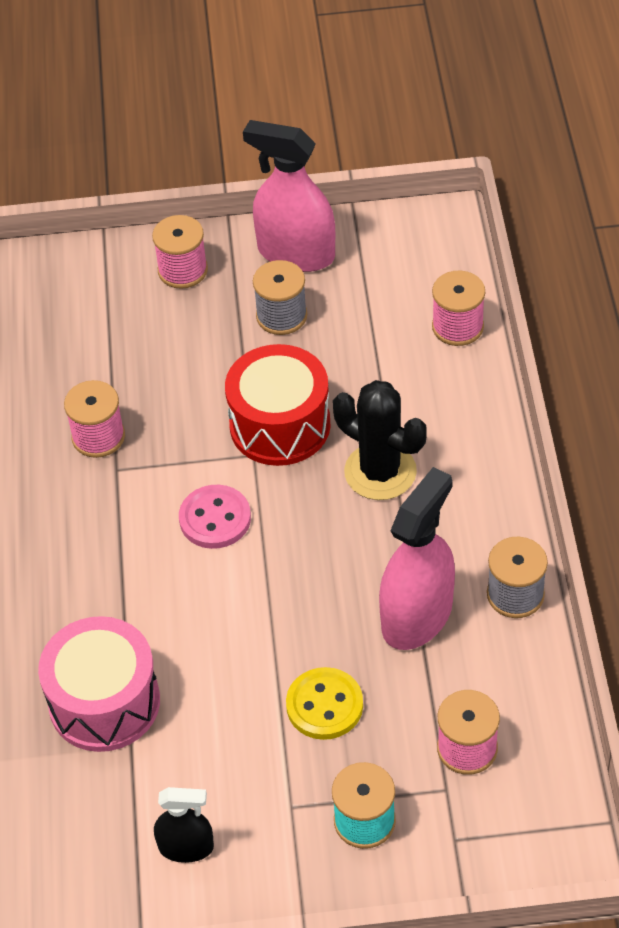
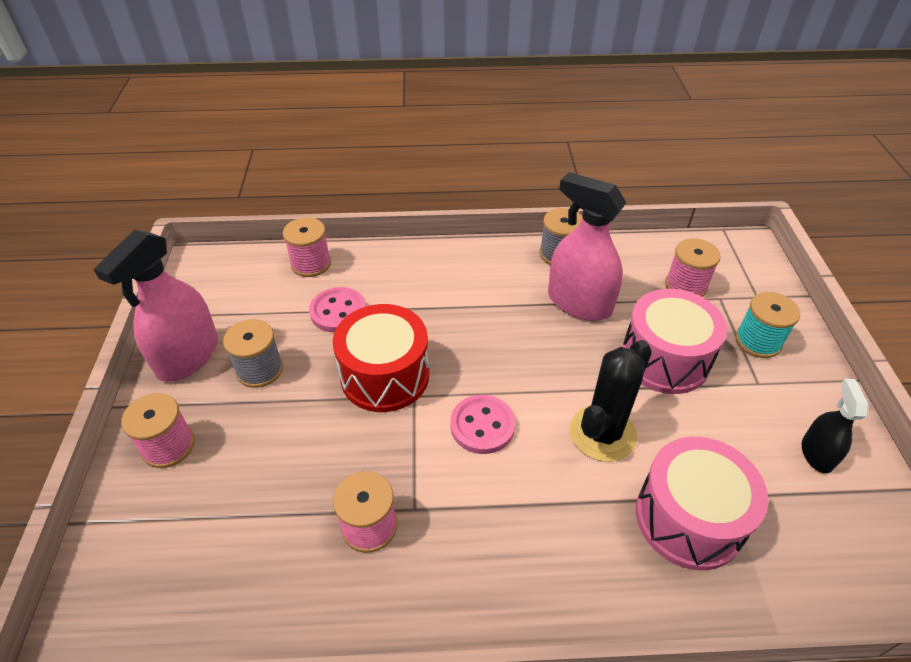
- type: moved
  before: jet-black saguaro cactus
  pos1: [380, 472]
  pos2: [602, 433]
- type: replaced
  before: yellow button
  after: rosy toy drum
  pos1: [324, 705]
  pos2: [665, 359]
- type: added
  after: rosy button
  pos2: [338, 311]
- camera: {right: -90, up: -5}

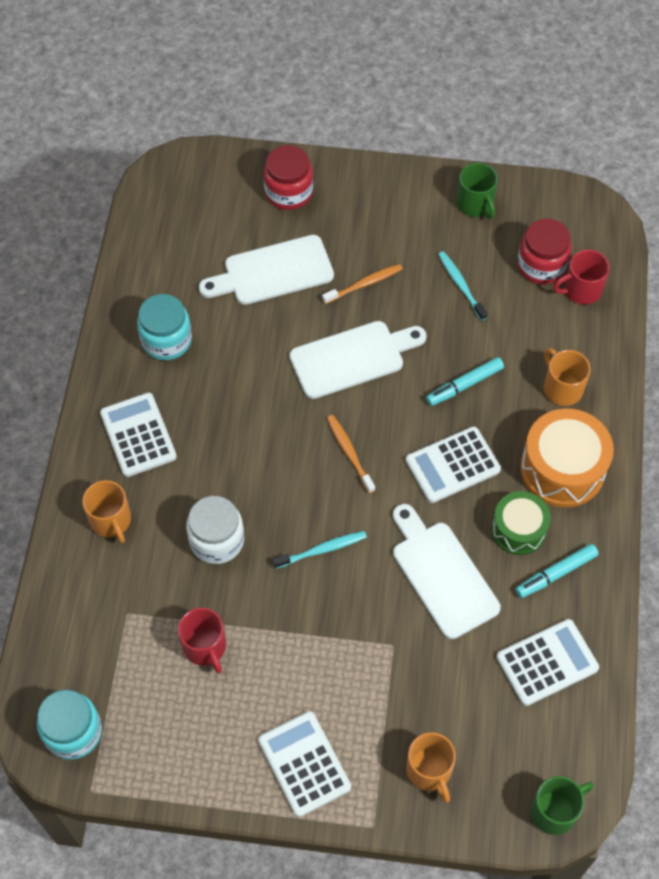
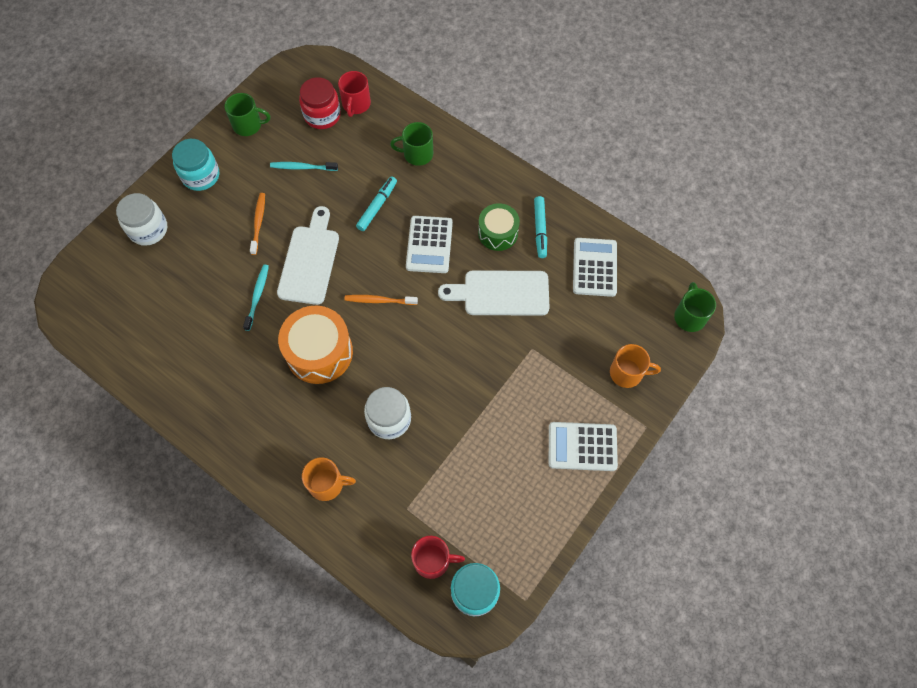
- type: recoloured
  before: scarlet jar
  after: snow-white jar
  pos1: [288, 192]
  pos2: [148, 229]
- type: removed
  before: snow-white chopping board
  pos1: [272, 272]
- type: moved
  before: teal jar
  pos1: [166, 340]
  pos2: [201, 176]
- type: recoloured
  before: orange coffee mug
  after: emerald coffee mug
  pos1: [562, 388]
  pos2: [417, 154]
- type: turned
  before: teal marker pen
  pos1: [464, 385]
  pos2: [377, 206]
  turn: -150
- type: removed
  before: snow-white calculator
  pos1: [138, 435]
- type: moved
  before: orange toy drum
  pos1: [562, 469]
  pos2: [319, 352]
- type: moved
  before: teal dental brush
  pos1: [321, 550]
  pos2: [257, 296]
- type: moved
  before: scarlet coffee mug
  pos1: [205, 647]
  pos2: [433, 560]
- camera: {right: -60, up: 5}

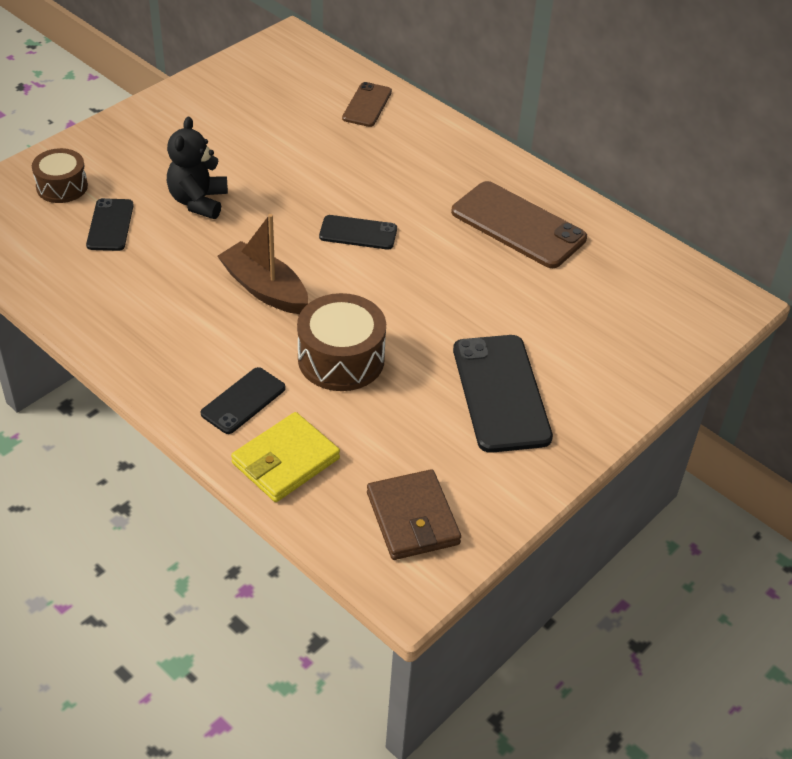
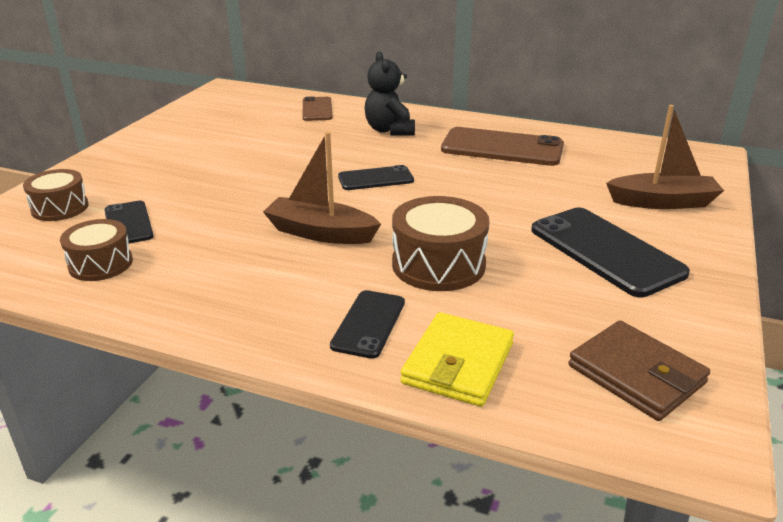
- type: moved
  before: jet-black teddy
  pos1: [198, 201]
  pos2: [390, 130]
- type: added
  after: russet boat
  pos2: [662, 202]
- type: added
  after: russet toy drum
  pos2: [101, 264]
- camera: {right: -20, up: -15}

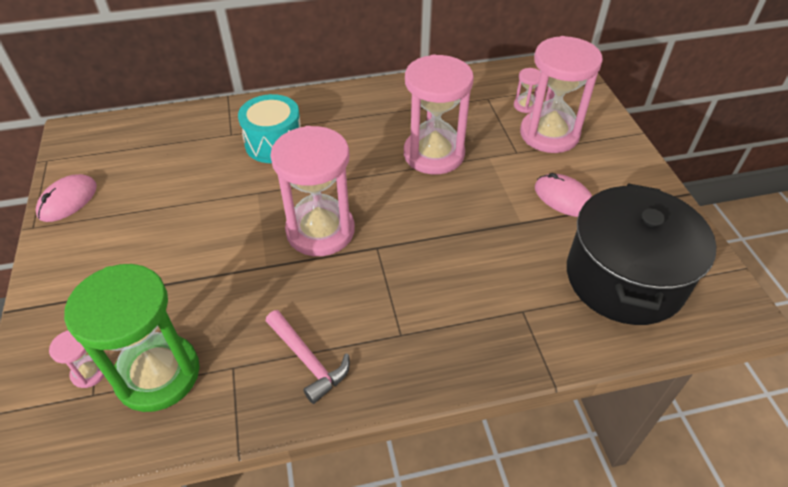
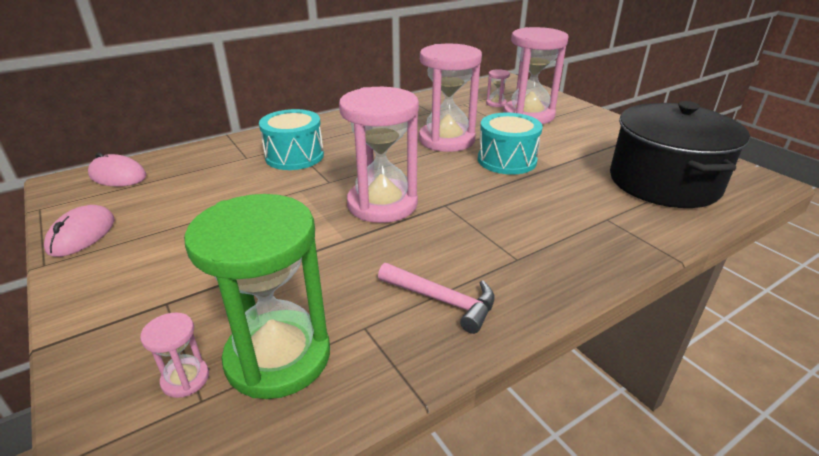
- type: moved
  before: rosy mouse
  pos1: [563, 198]
  pos2: [118, 176]
- type: added
  after: teal toy drum
  pos2: [507, 160]
- camera: {right: -20, up: -15}

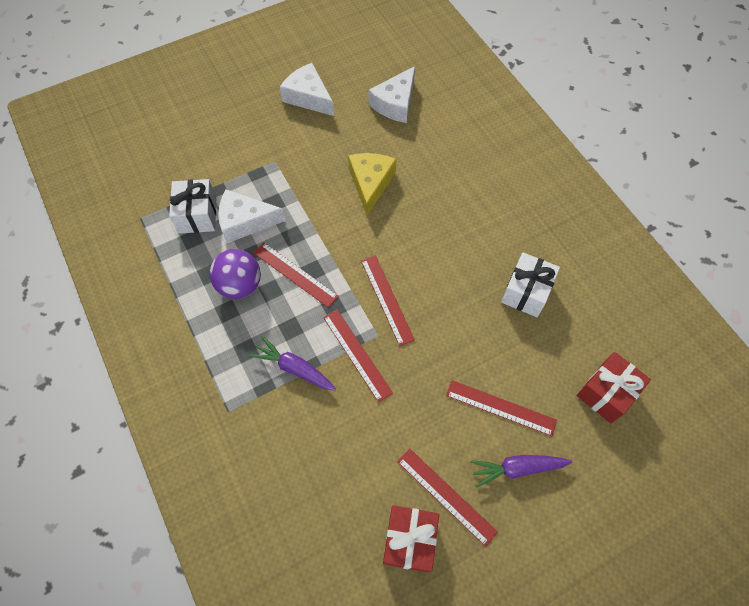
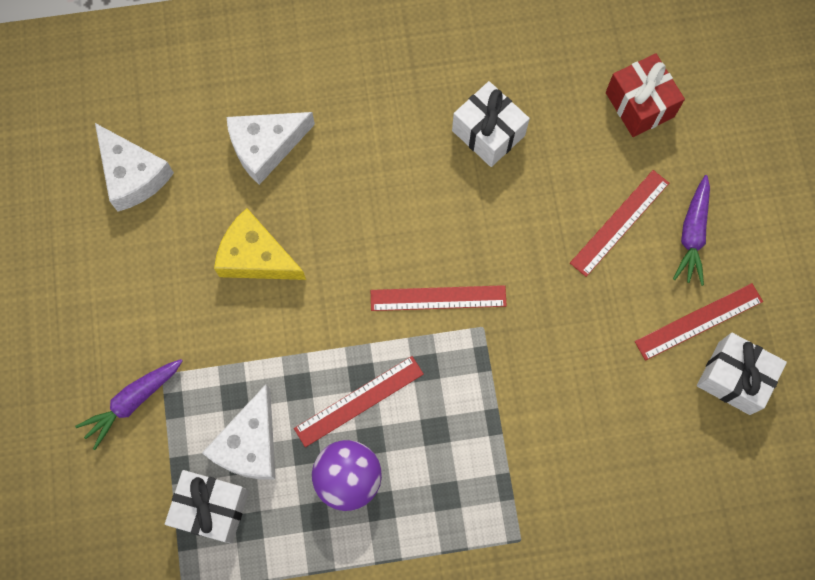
- type: moved
  before: snow-white cheese wedge
  pos1: [308, 97]
  pos2: [266, 147]
- type: removed
  before: scarlet ruler
  pos1: [357, 354]
- type: moved
  before: royal purple carrot
  pos1: [294, 368]
  pos2: [133, 401]
- type: recoloured
  before: scarlet gift
  after: snow-white gift
  pos1: [409, 540]
  pos2: [734, 378]
- camera: {right: -70, up: 10}

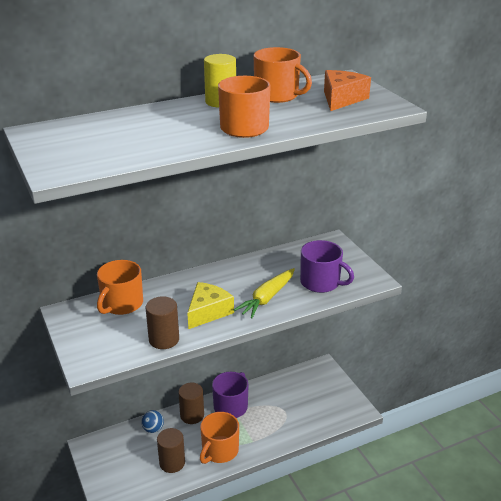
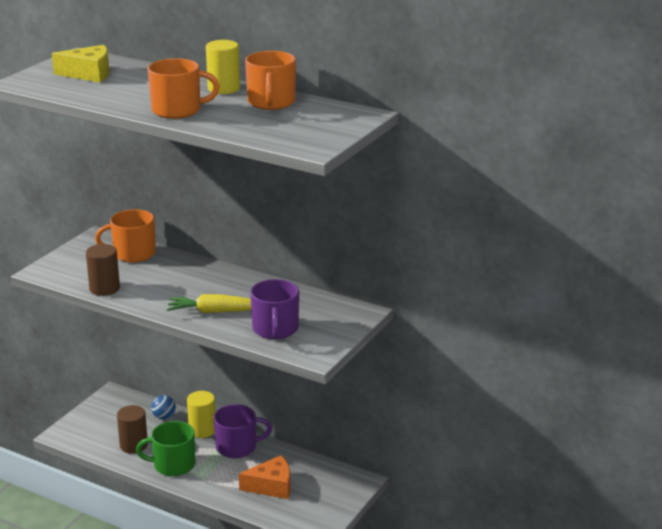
- type: moved
  before: orange cheese wedge
  pos1: [342, 99]
  pos2: [271, 486]
- type: moved
  before: yellow cheese wedge
  pos1: [208, 312]
  pos2: [89, 74]
- type: recoloured
  before: russet cylinder
  after: yellow cylinder
  pos1: [192, 415]
  pos2: [202, 430]
- type: recoloured
  before: orange coffee mug
  after: emerald coffee mug
  pos1: [219, 450]
  pos2: [173, 465]
- camera: {right: 55, up: -5}

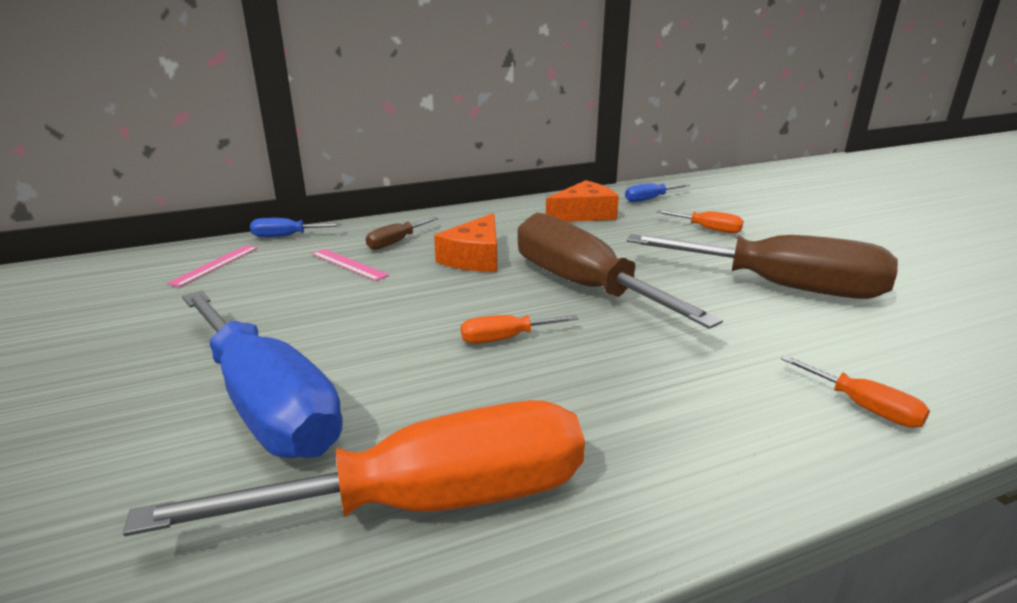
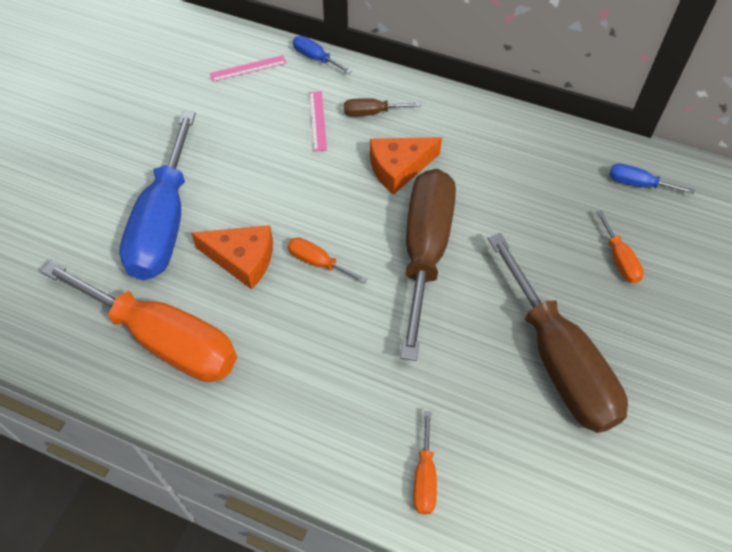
- type: moved
  before: orange cheese wedge
  pos1: [584, 214]
  pos2: [242, 259]
- camera: {right: 45, up: 30}

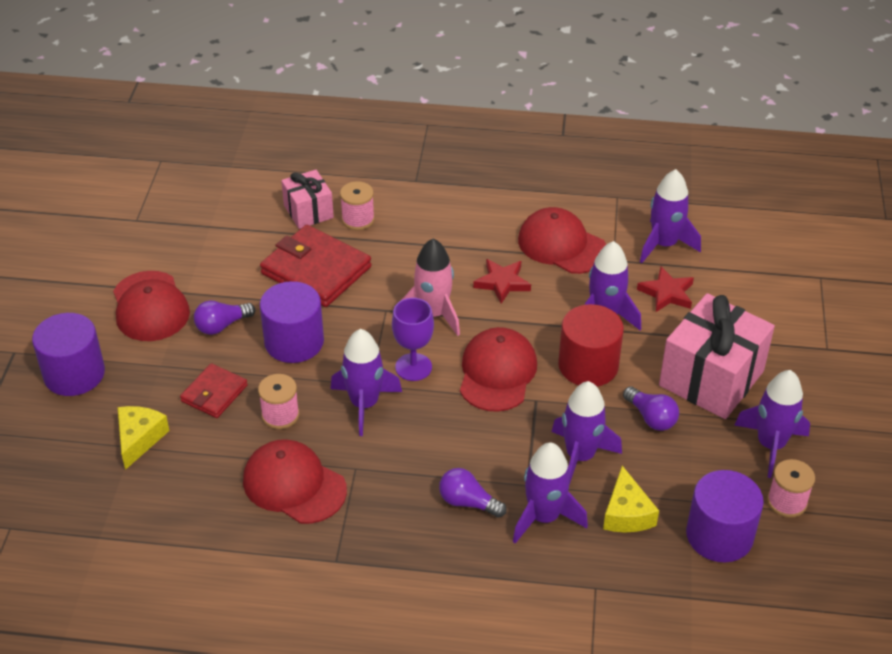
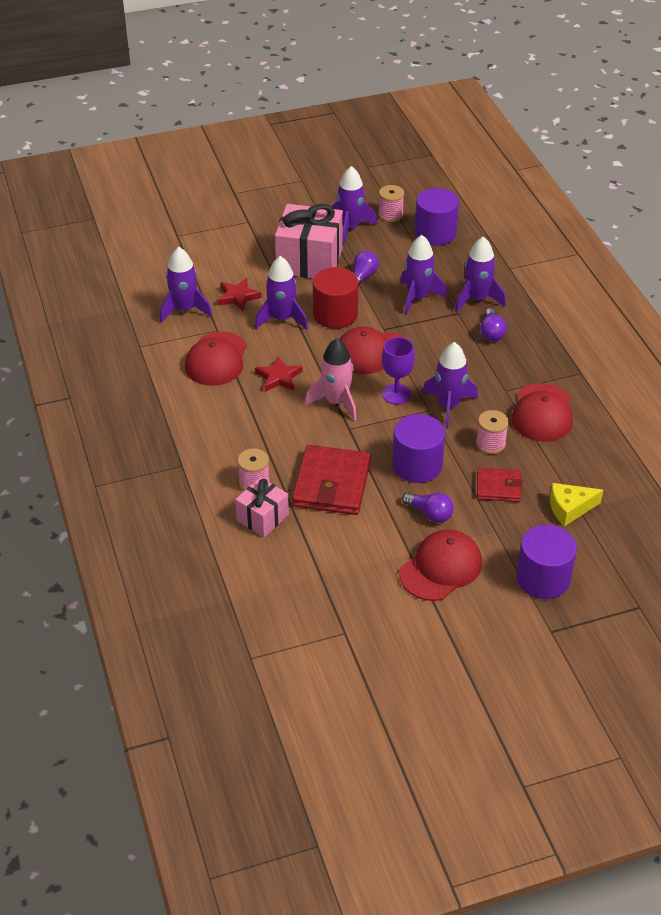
- type: removed
  before: yellow cheese wedge
  pos1: [626, 513]
- camera: {right: -115, up: 0}

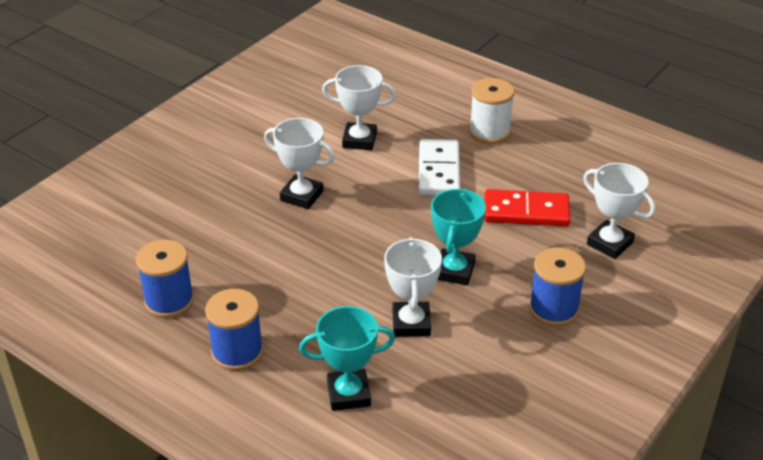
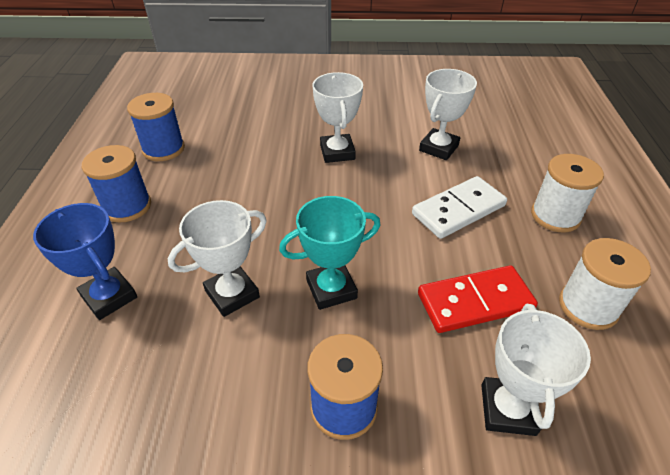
- type: turned
  before: snow-white award cup
  pos1: [359, 140]
  pos2: [439, 148]
  turn: 60
- type: turned
  before: scarlet domino tile
  pos1: [526, 211]
  pos2: [475, 301]
  turn: -75
- type: recoloured
  before: teal award cup
  after: cobalt award cup
  pos1: [348, 394]
  pos2: [109, 297]
- type: added
  after: snow-white bobbin
  pos2: [588, 306]
- camera: {right: 55, up: 5}

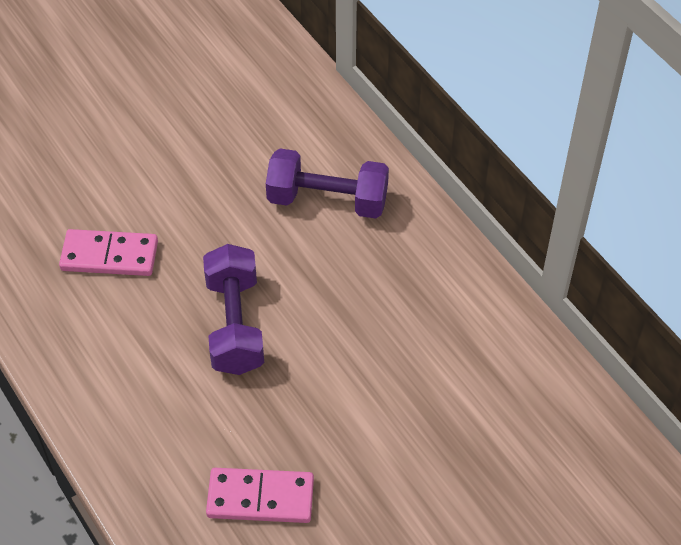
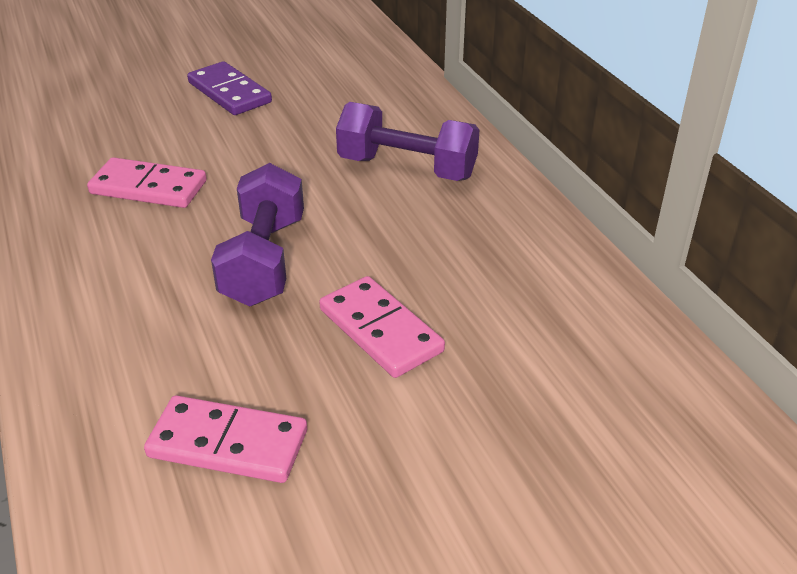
- type: added
  after: royal purple domino tile
  pos2: [229, 93]
- type: added
  after: rosy domino tile
  pos2: [381, 330]
- camera: {right: 10, up: -15}

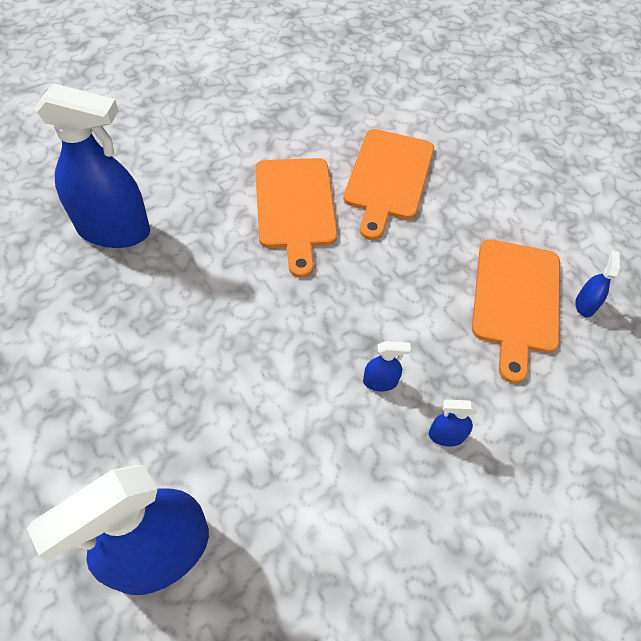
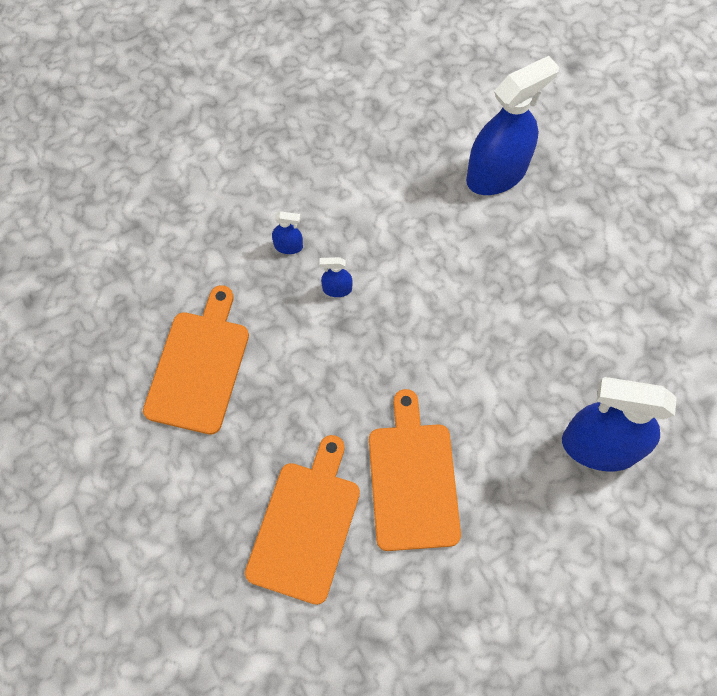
- type: removed
  before: cobalt spray bottle
  pos1: [585, 305]
- camera: {right: -175, up: 10}

